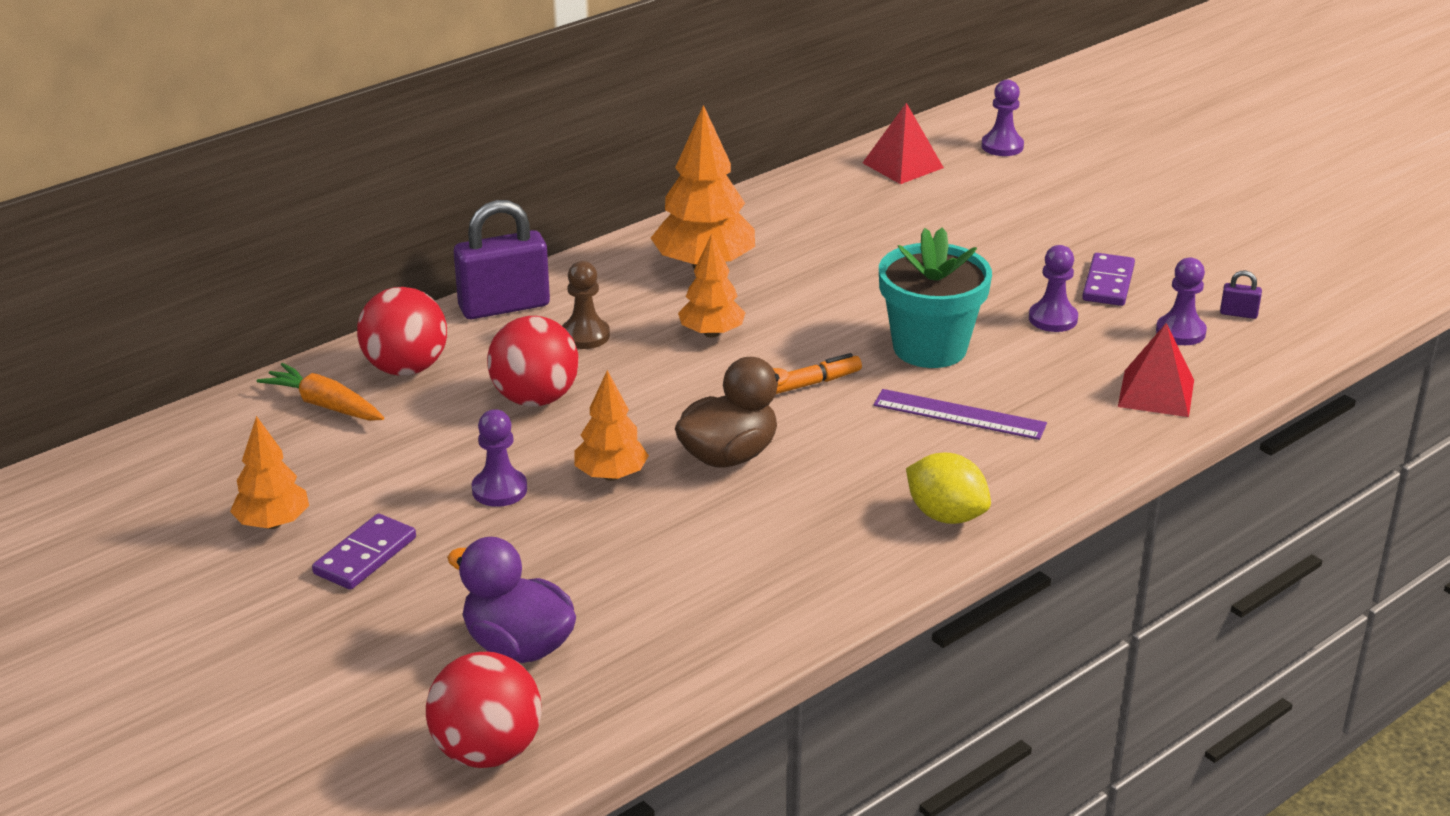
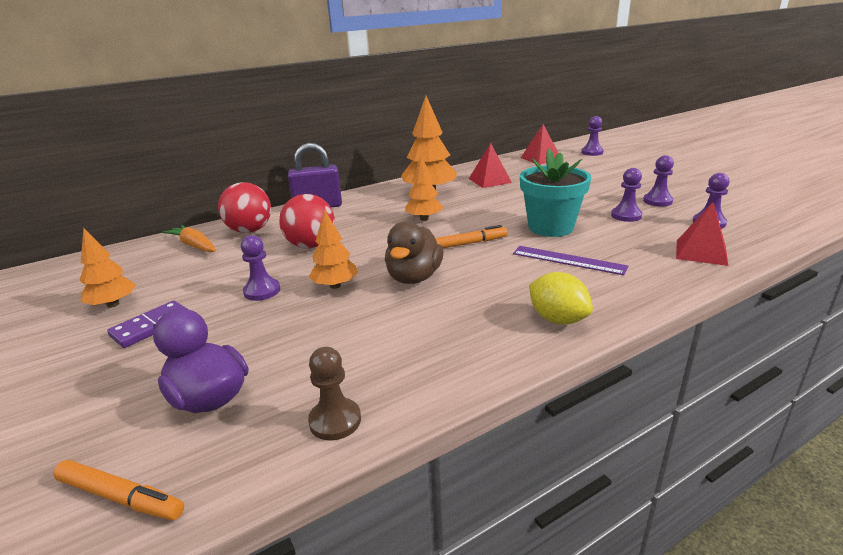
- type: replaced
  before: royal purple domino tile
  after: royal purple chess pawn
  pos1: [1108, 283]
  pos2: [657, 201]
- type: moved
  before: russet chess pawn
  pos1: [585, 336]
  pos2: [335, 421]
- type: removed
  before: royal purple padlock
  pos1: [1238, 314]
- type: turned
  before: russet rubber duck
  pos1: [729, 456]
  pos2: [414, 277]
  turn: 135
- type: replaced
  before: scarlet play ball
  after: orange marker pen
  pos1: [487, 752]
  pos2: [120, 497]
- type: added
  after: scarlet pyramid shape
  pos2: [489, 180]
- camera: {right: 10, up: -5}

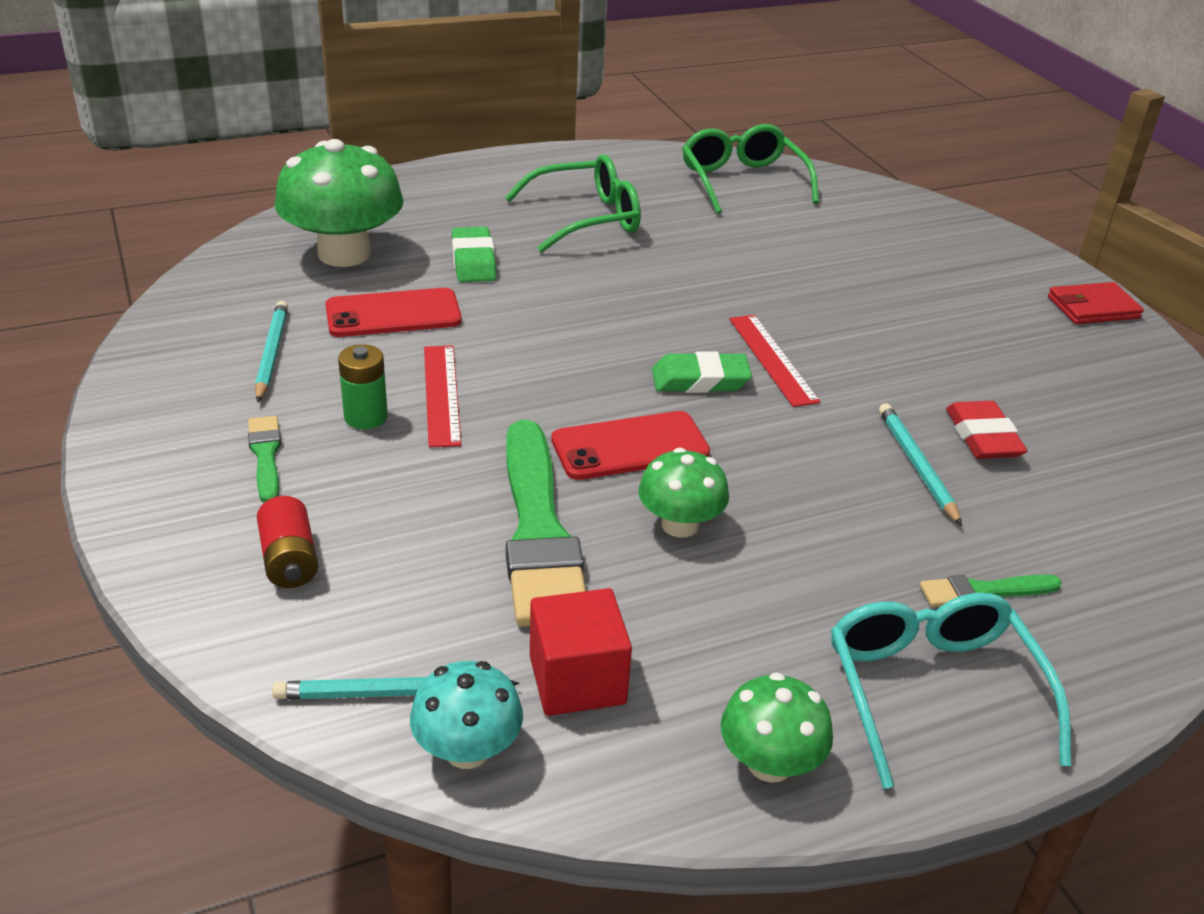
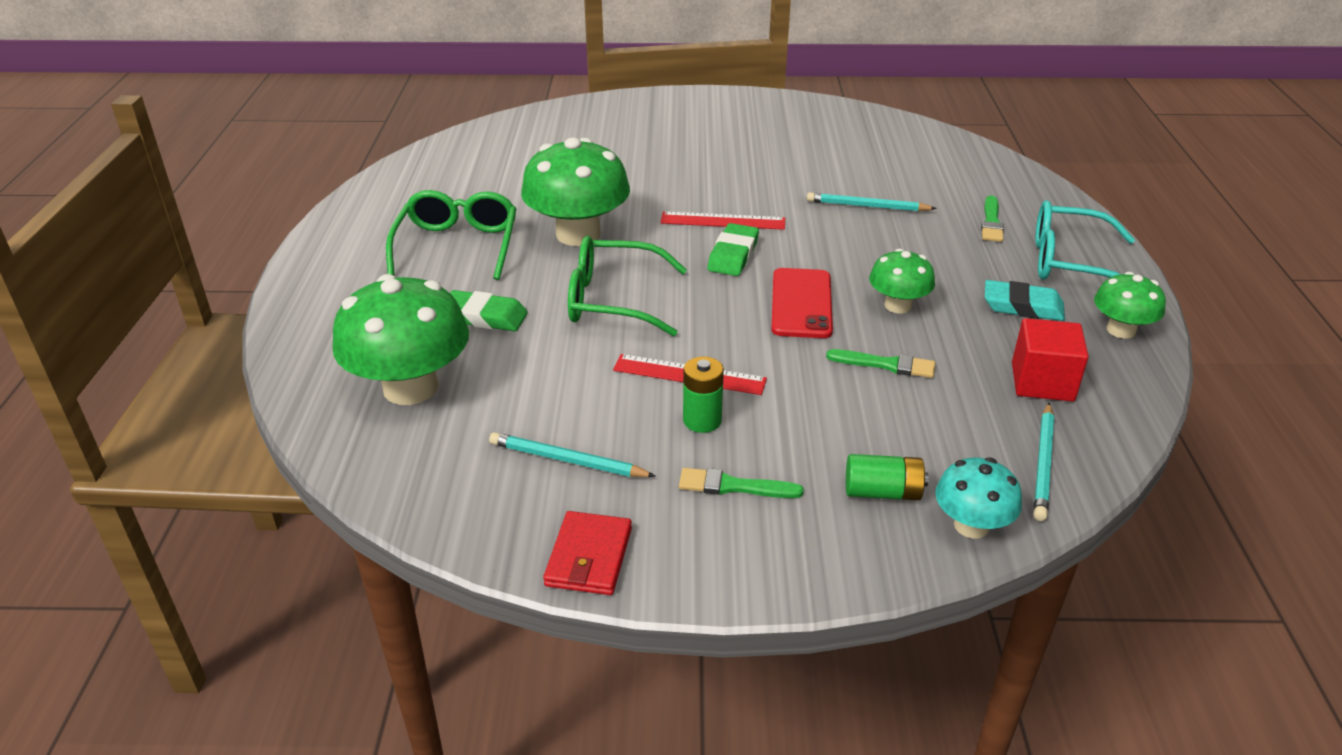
- type: moved
  before: emerald glasses
  pos1: [742, 181]
  pos2: [612, 300]
- type: moved
  before: scarlet billfold
  pos1: [1093, 308]
  pos2: [589, 557]
- type: removed
  before: scarlet mobile phone
  pos1: [393, 314]
- type: removed
  before: scarlet pencil eraser
  pos1: [982, 437]
- type: resized
  before: emerald brush
  pos1: [538, 531]
  pos2: [886, 365]
  scale: 0.46
- type: recoloured
  before: scarlet power cell
  after: emerald power cell
  pos1: [289, 560]
  pos2: [882, 492]
- type: moved
  before: teal fungus
  pos1: [467, 750]
  pos2: [971, 525]
- type: added
  after: emerald fungus
  pos2: [578, 234]
- type: added
  after: teal pencil eraser
  pos2: [1022, 306]
- camera: {right: -65, up: 0}

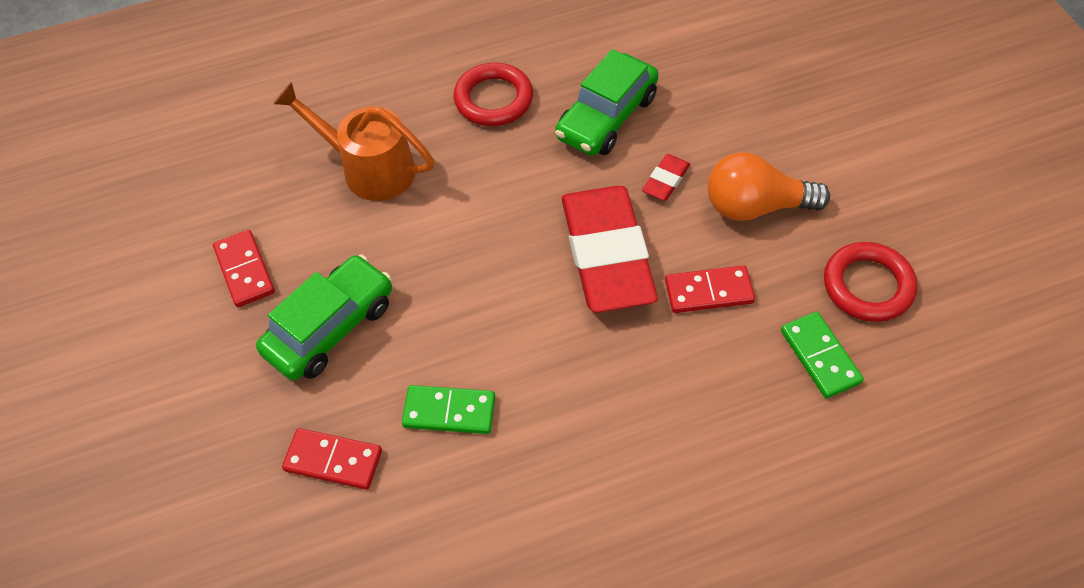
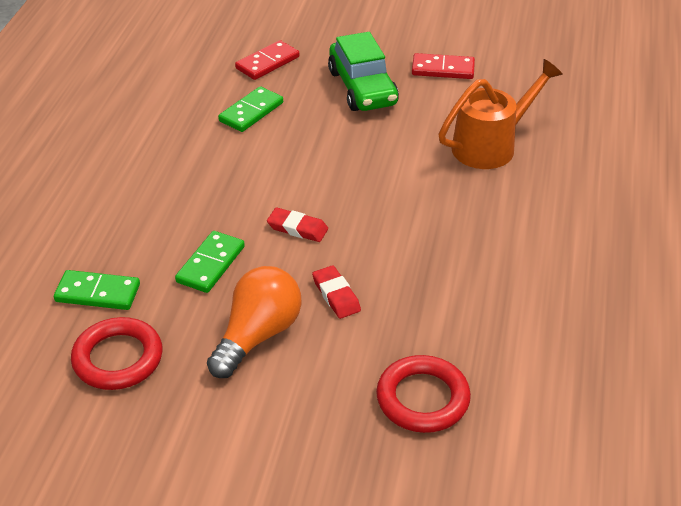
- type: removed
  before: emerald automobile
  pos1: [606, 117]
- type: moved
  before: scarlet hoop
  pos1: [493, 99]
  pos2: [422, 398]
- type: resized
  before: scarlet pencil eraser
  pos1: [607, 254]
  pos2: [297, 228]
  scale: 0.4
- type: recoloured
  before: scarlet domino tile
  after: emerald domino tile
  pos1: [709, 292]
  pos2: [210, 264]
- camera: {right: 120, up: -15}

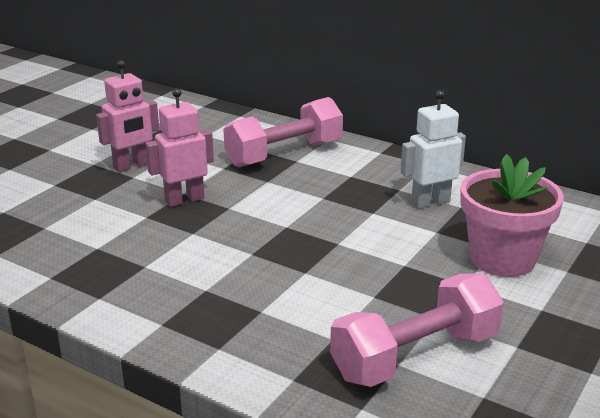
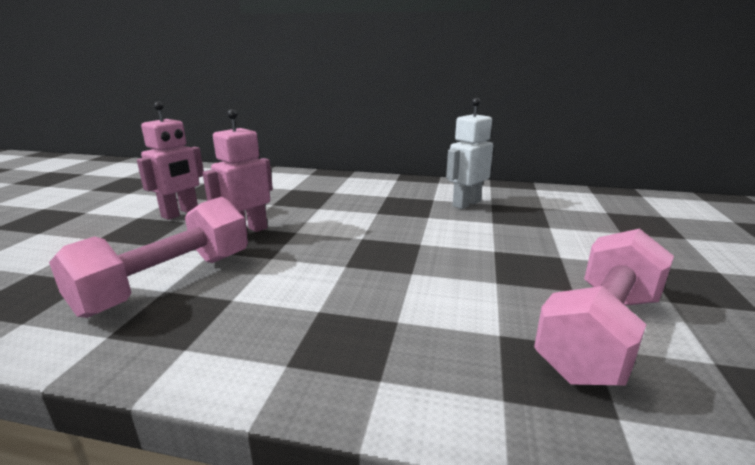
- type: moved
  before: rosy dumbbell
  pos1: [284, 154]
  pos2: [167, 282]
- type: removed
  before: rosy flower pot
  pos1: [502, 259]
- camera: {right: -20, up: -5}

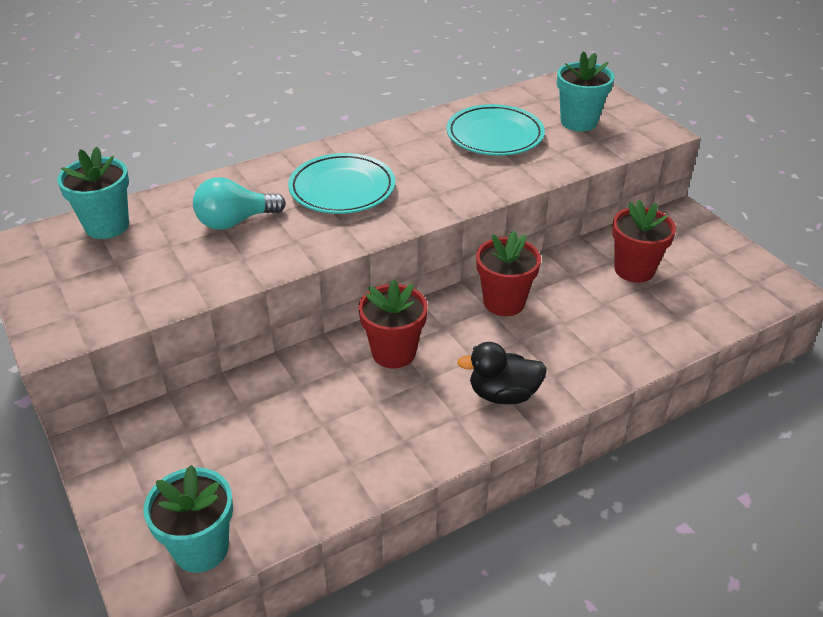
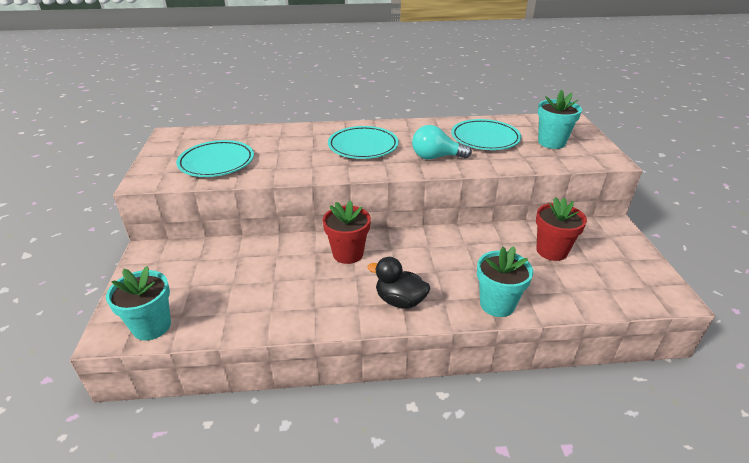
- type: moved
  before: teal flower pot
  pos1: [107, 226]
  pos2: [497, 304]
- type: moved
  before: teal lightbulb
  pos1: [235, 221]
  pos2: [436, 157]
- type: removed
  before: scarlet flower pot
  pos1: [504, 302]
- type: added
  after: teal flat dish
  pos2: [216, 163]
- camera: {right: 25, up: -5}

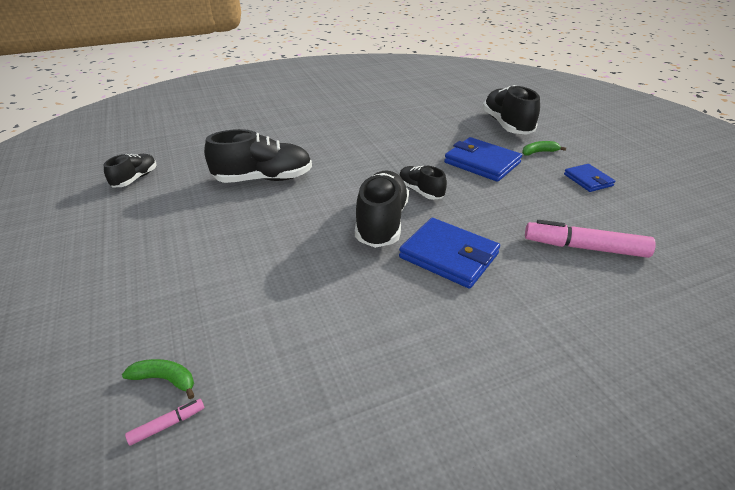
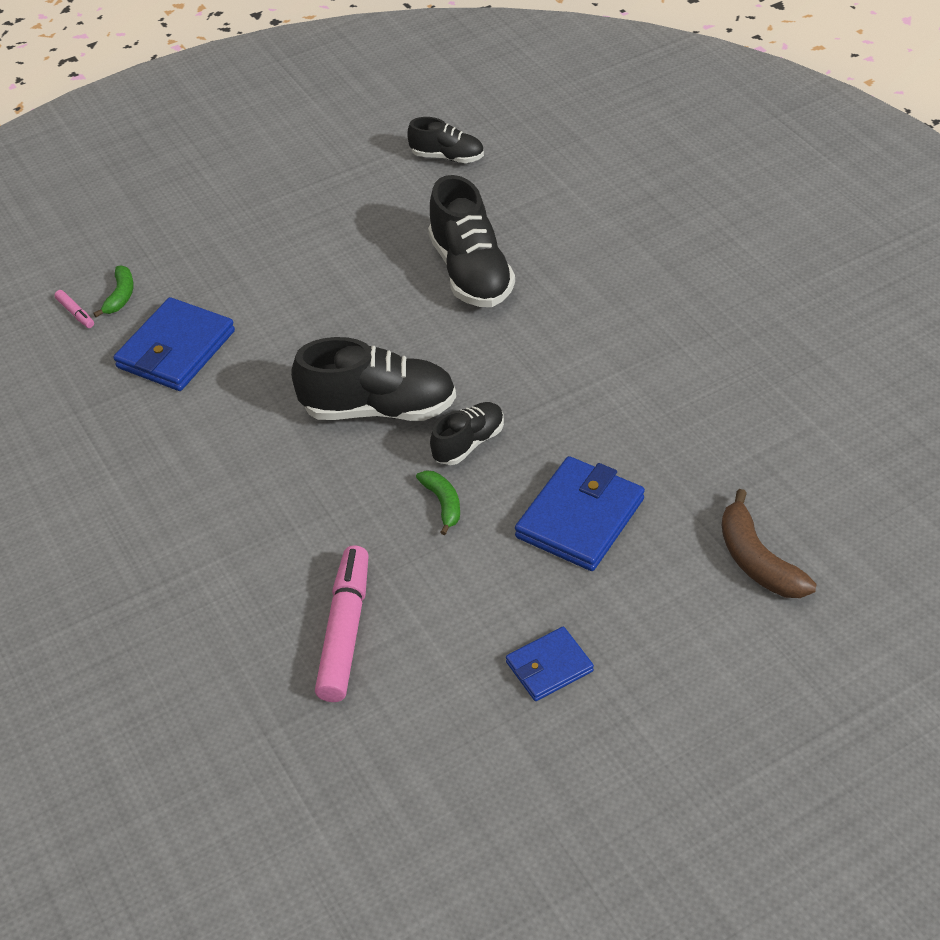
- type: replaced
  before: jet-black lace-up shoe
  after: russet toy banana
  pos1: [507, 125]
  pos2: [757, 560]
- type: moved
  before: emerald toy banana
  pos1: [539, 152]
  pos2: [443, 503]
- type: moved
  before: cobalt billfold
  pos1: [449, 256]
  pos2: [176, 349]
- camera: {right: 85, up: 10}

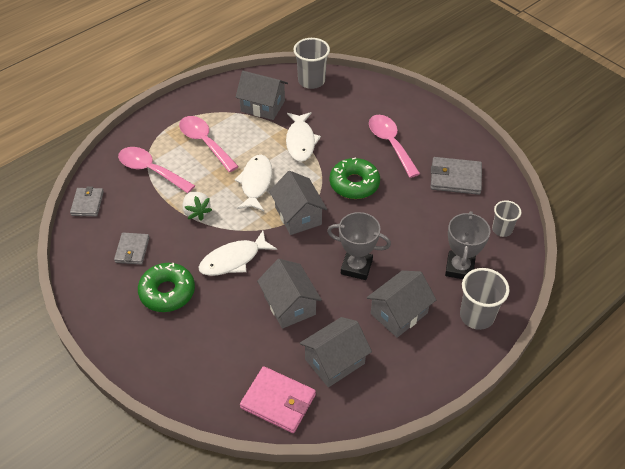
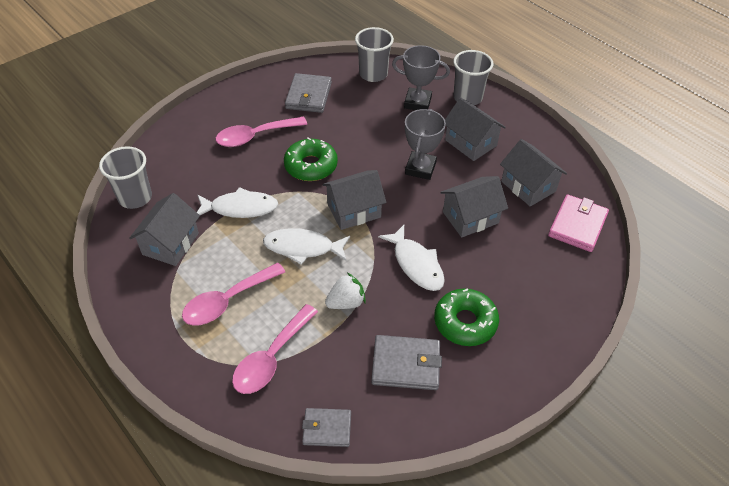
- type: resized
  before: ash-grey tumbler
  pos1: [502, 229]
  pos2: [373, 74]
  scale: 1.58
- type: resized
  before: ash-grey billfold
  pos1: [132, 250]
  pos2: [406, 364]
  scale: 1.51
- camera: {right: -90, up: 0}

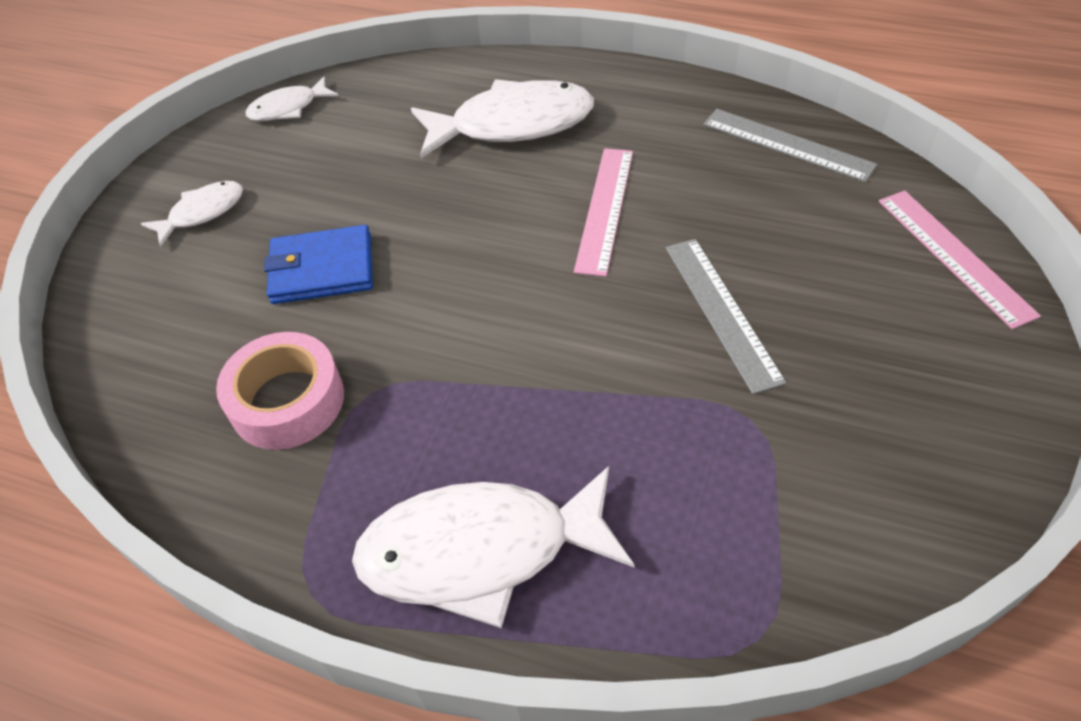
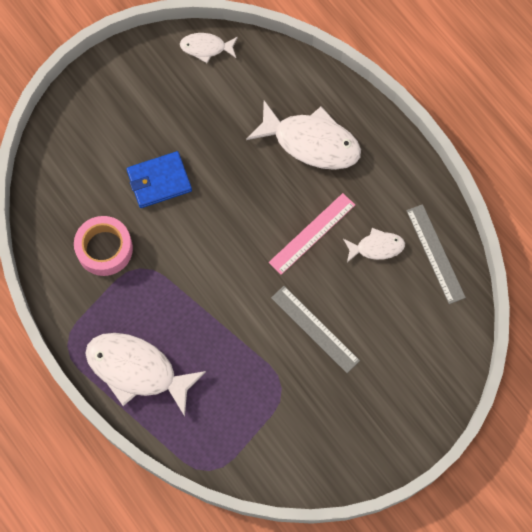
- type: moved
  before: snow-white toy fish
  pos1: [202, 213]
  pos2: [376, 247]
- type: removed
  before: rosy ruler
  pos1: [954, 255]
- type: turned
  before: cobalt billfold
  pos1: [322, 269]
  pos2: [159, 181]
  turn: -45
- type: turned
  before: ash-grey ruler
  pos1: [721, 311]
  pos2: [315, 329]
  turn: -60
- camera: {right: 30, up: 20}

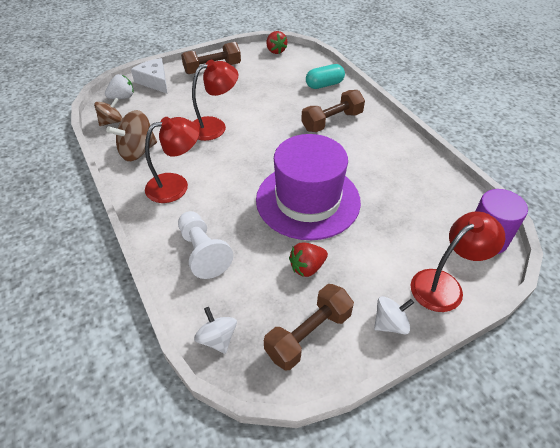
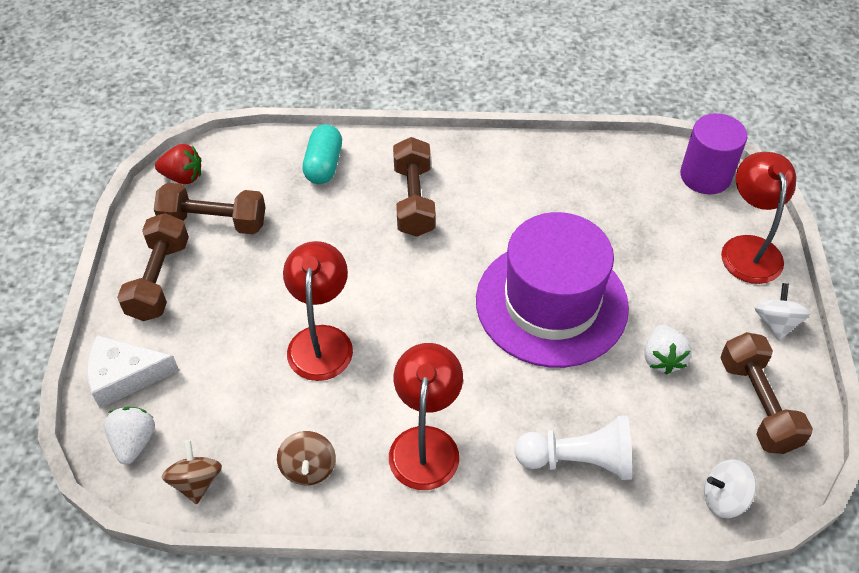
- type: resized
  before: russet toy top
  pos1: [137, 151]
  pos2: [308, 468]
  scale: 0.63
- type: recoloured
  before: scarlet berry
  after: snow-white berry
  pos1: [307, 267]
  pos2: [662, 358]
- type: added
  after: russet dumbbell
  pos2: [214, 222]
- camera: {right: -60, up: 5}

